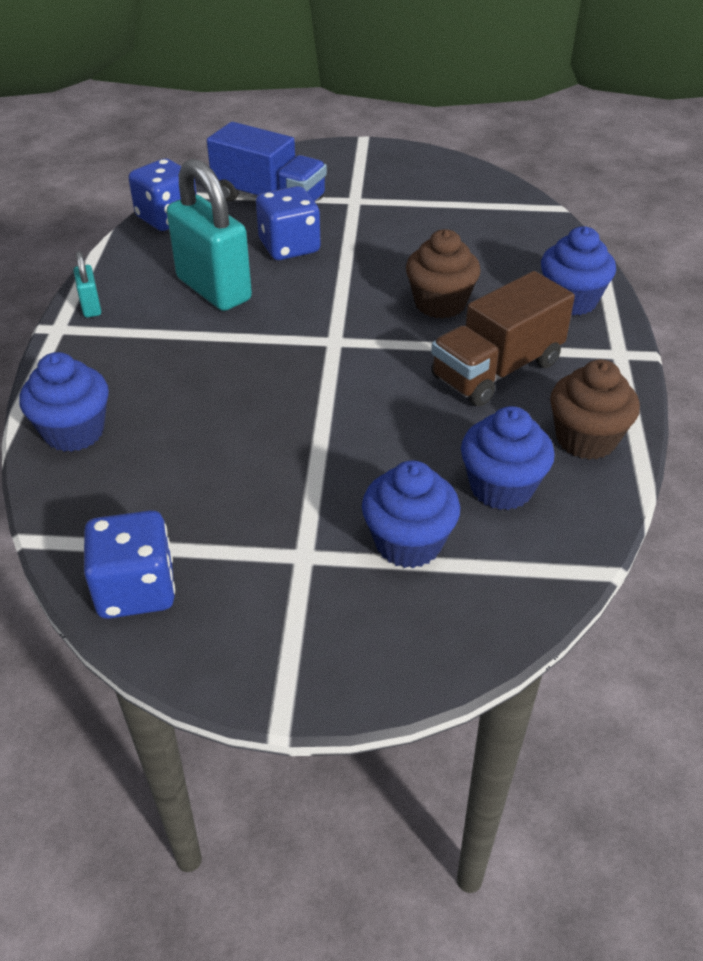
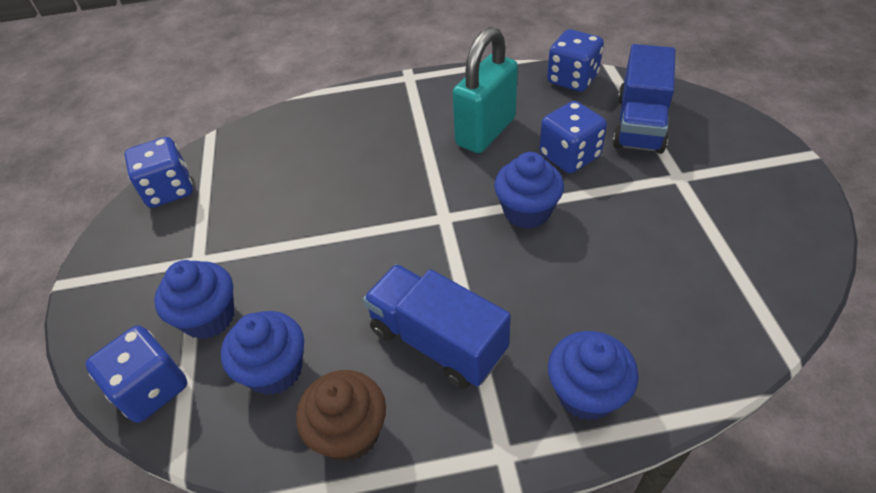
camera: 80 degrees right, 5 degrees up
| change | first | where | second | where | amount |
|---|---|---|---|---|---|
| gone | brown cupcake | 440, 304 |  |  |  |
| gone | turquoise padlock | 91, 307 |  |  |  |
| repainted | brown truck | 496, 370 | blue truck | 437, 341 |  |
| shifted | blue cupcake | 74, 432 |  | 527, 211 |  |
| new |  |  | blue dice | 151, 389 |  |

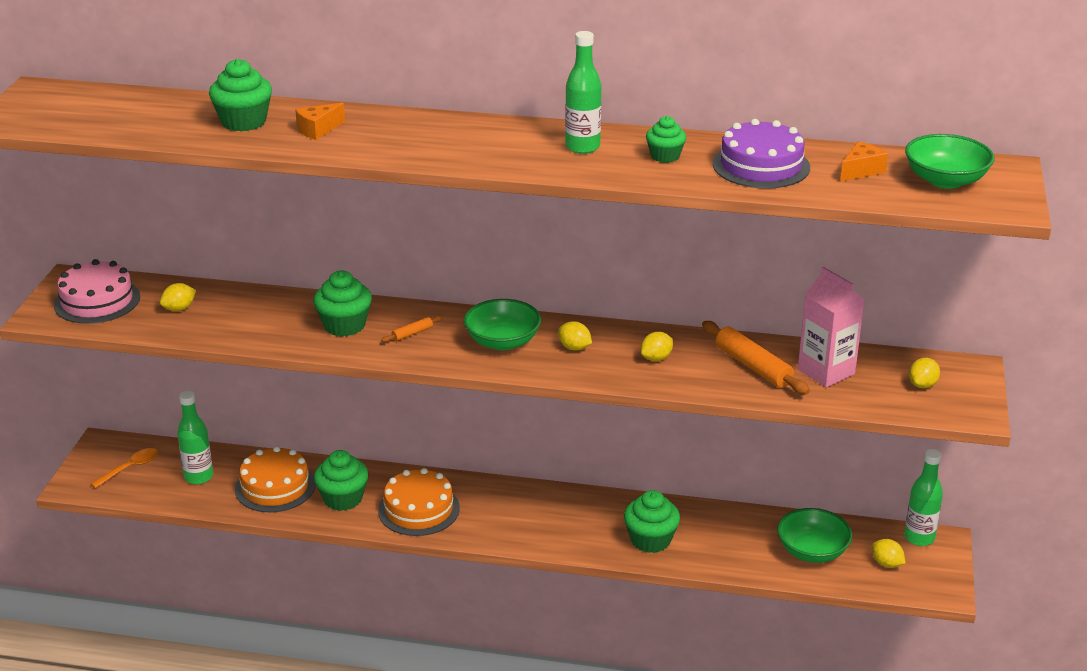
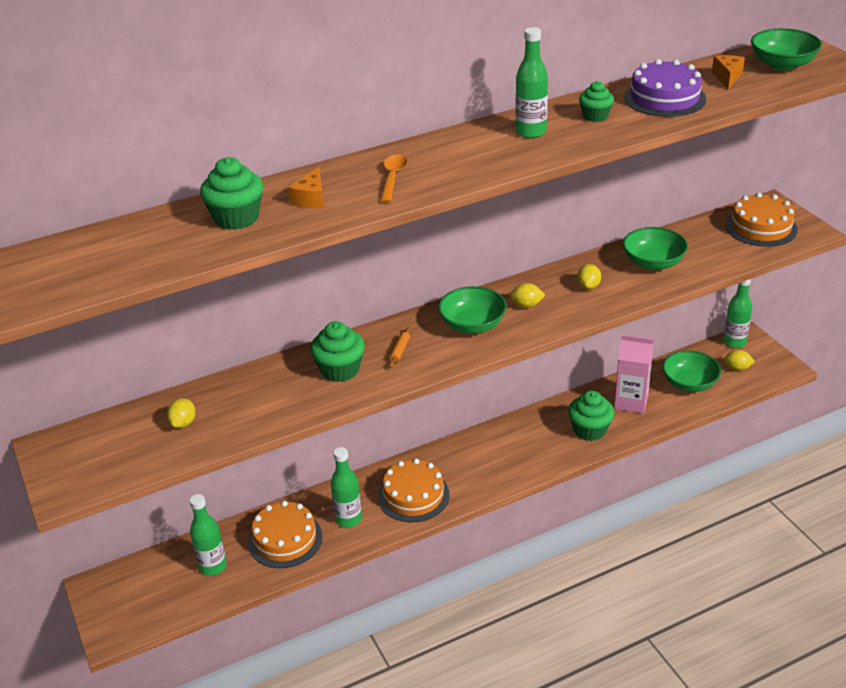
camera: 35 degrees left, 5 degrees up
| change | first | where | second | where | amount |
|---|---|---|---|---|---|
| gone | pink cake | 97, 301 |  |  |  |
| shifted | pink carton | 826, 371 |  | 631, 402 |  |
| swapped | orange rolling pin | 753, 366 | green bowl | 653, 263 |  |
| swapped | yellow lemon | 922, 385 | orange cake | 761, 227 |  |
| shifted | orange spoon | 130, 468 |  | 393, 178 |  |
| swapped | green cupcake | 343, 499 | green bottle | 348, 519 |  |

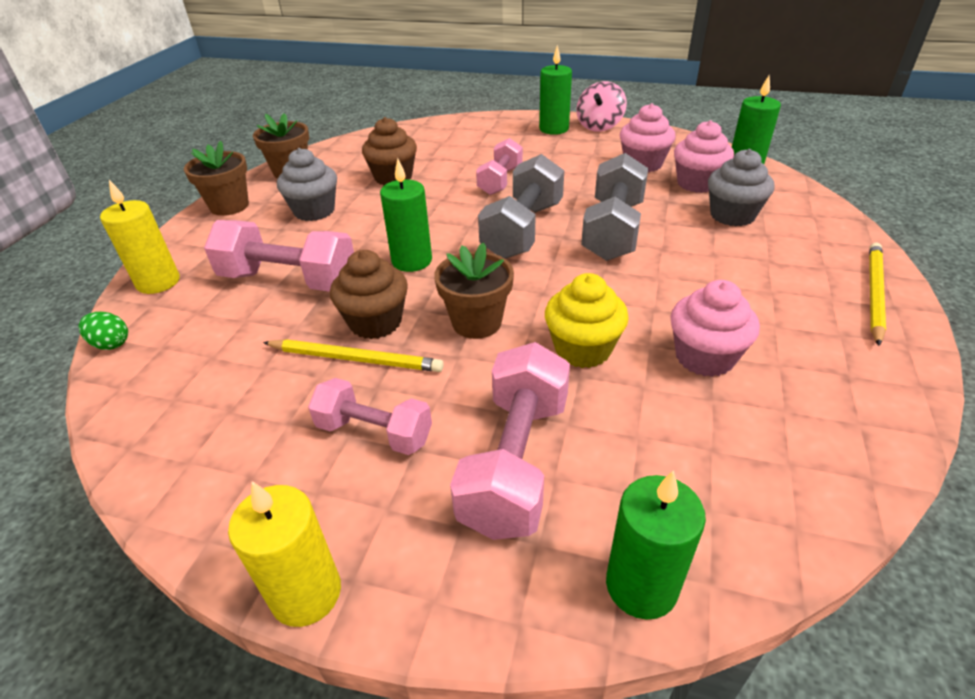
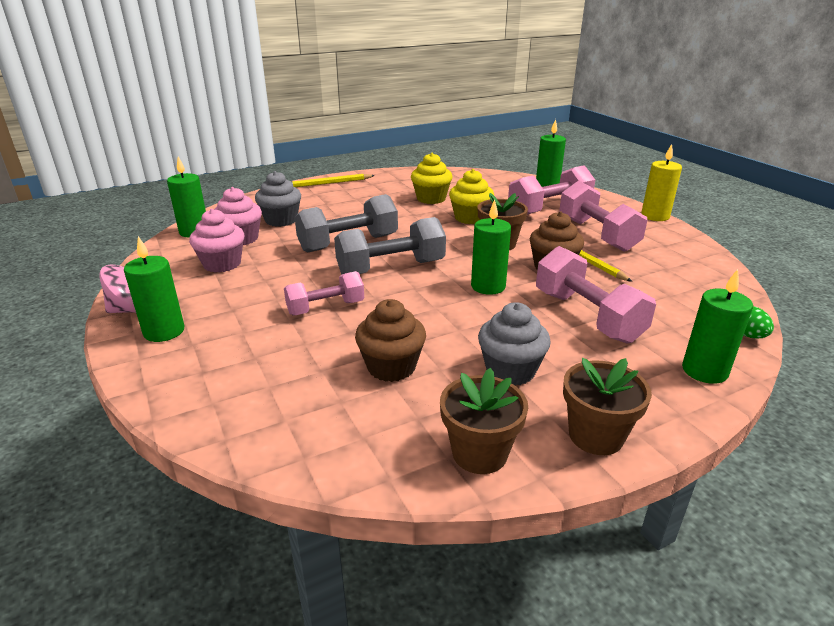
camera: 135 degrees left, 10 degrees down
| change | first | where | second | where | amount |
|---|---|---|---|---|---|
| repainted | yellow candle | 158, 282 | green candle | 704, 371 |  |
| repainted | pink cupcake | 704, 357 | yellow cupcake | 431, 199 |  |
| scaled | pink dumbbell | 374, 432 |  | 596, 234 | x1.57 |

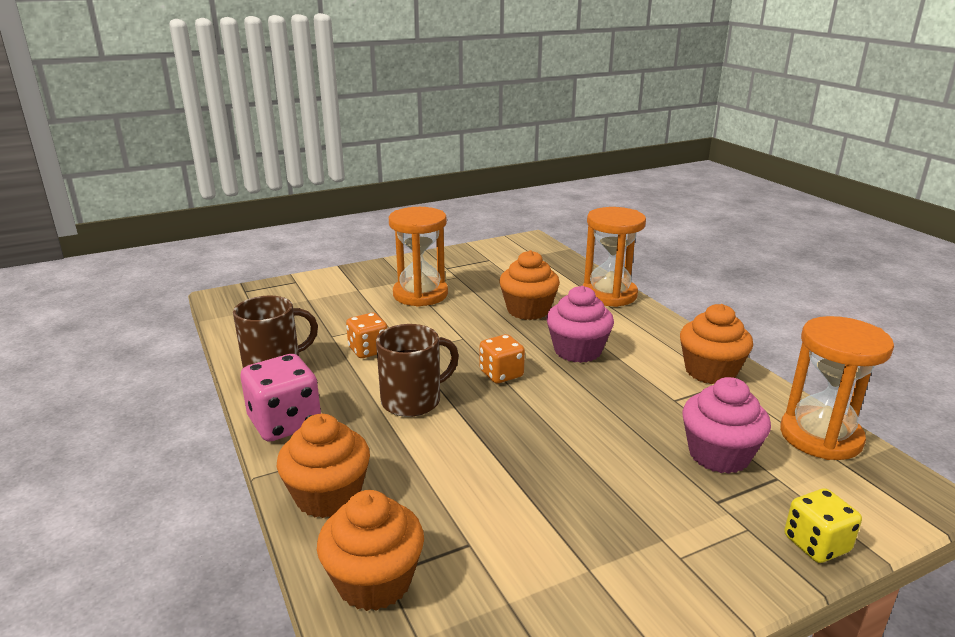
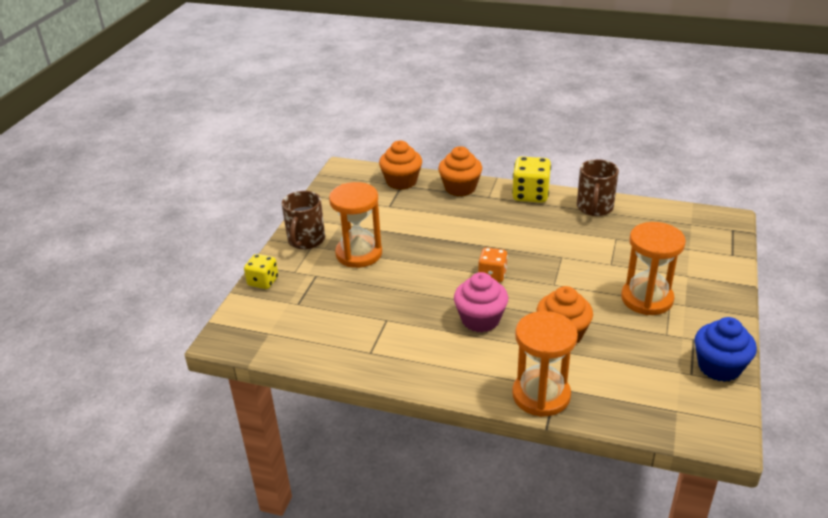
camera: 135 degrees right, 10 degrees up
| change | first | where | second | where | amount |
|---|---|---|---|---|---|
| gone | orange cupcake | 710, 371 |  |  |  |
| gone | orange dice | 368, 350 |  |  |  |
| shifted | orange hourglass | 820, 436 |  | 359, 254 |  |
| shifted | brown mug | 413, 401 |  | 306, 240 |  |
| repainted | pink dice | 285, 423 | yellow dice | 530, 195 |  |
| gone | pink cupcake | 719, 455 |  |  |  |
| new |  |  | blue cupcake | 719, 367 |  |

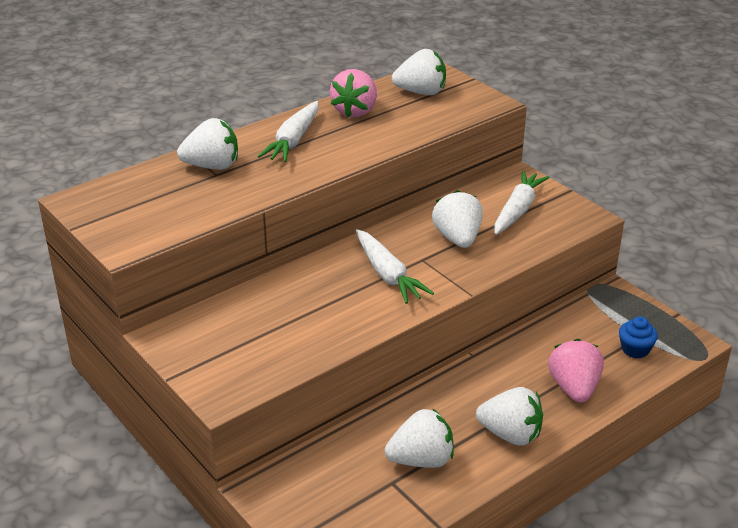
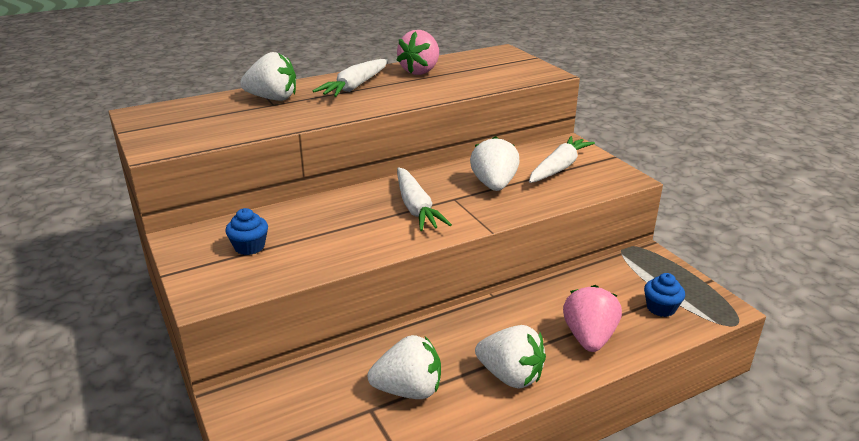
camera: 10 degrees right, 5 degrees down
| change | first | where | second | where | amount |
|---|---|---|---|---|---|
| gone | white strawberry | 421, 92 |  |  |  |
| new |  |  | blue cupcake | 249, 247 |  |

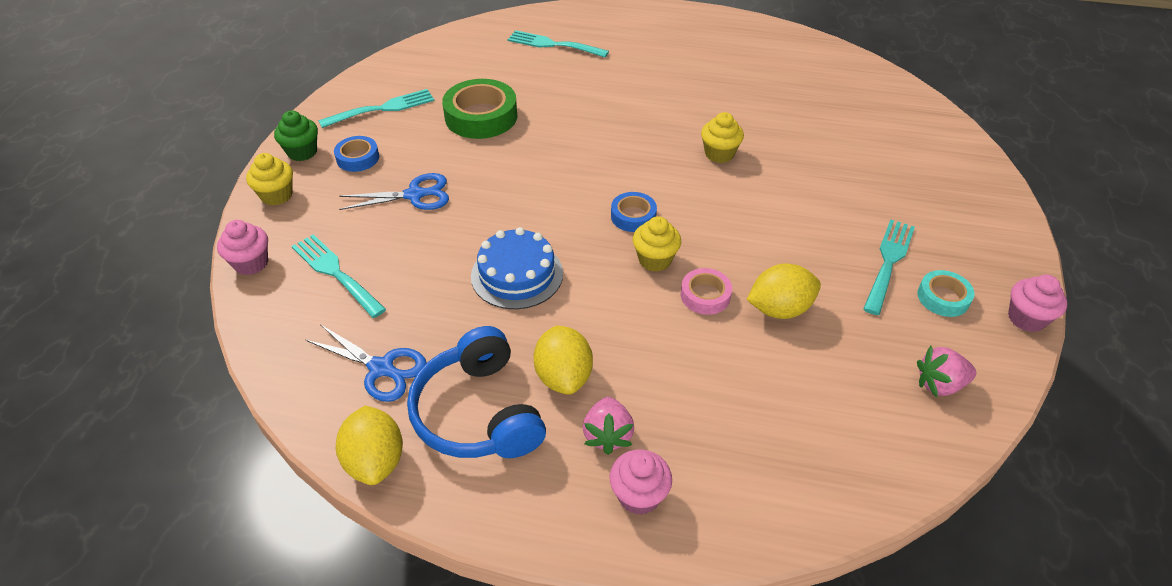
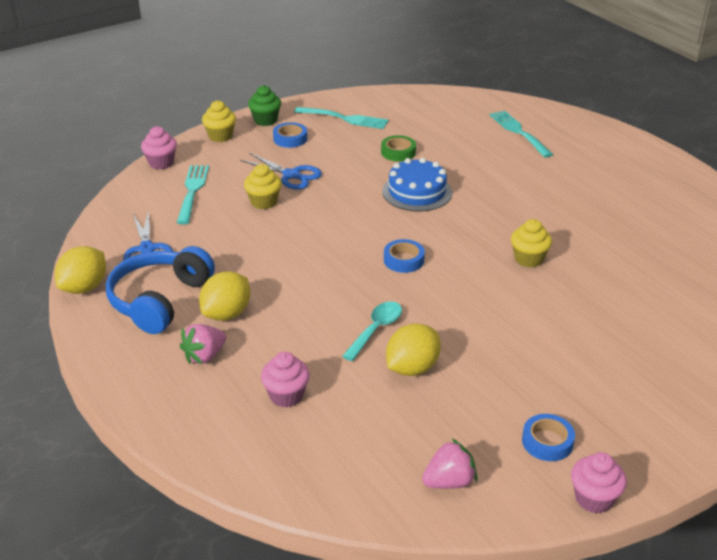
camera: 45 degrees right, 10 degrees down
| change | first | where | second | where | amount |
|---|---|---|---|---|---|
| scaled | green tape | 481, 116 |  | 398, 152 | x0.55 |
| shifted | yellow cupcake | 655, 260 |  | 264, 202 |  |
| gone | turquoise fork | 888, 262 |  |  |  |
| shifted | blue cake | 517, 274 |  | 417, 192 |  |
| rotated | yellow lemon | 779, 309 |  | 412, 368 | 75 degrees counterclockwise |
| swapped | pink tape | 705, 295 | turquoise spoon | 376, 329 |  |
| repainted | turquoise tape | 943, 298 | blue tape | 547, 442 |  |
| rotated | pink strawberry | 939, 384 |  | 449, 482 | 120 degrees clockwise |
| shifted | pink cupcake | 639, 495 |  | 286, 395 |  |

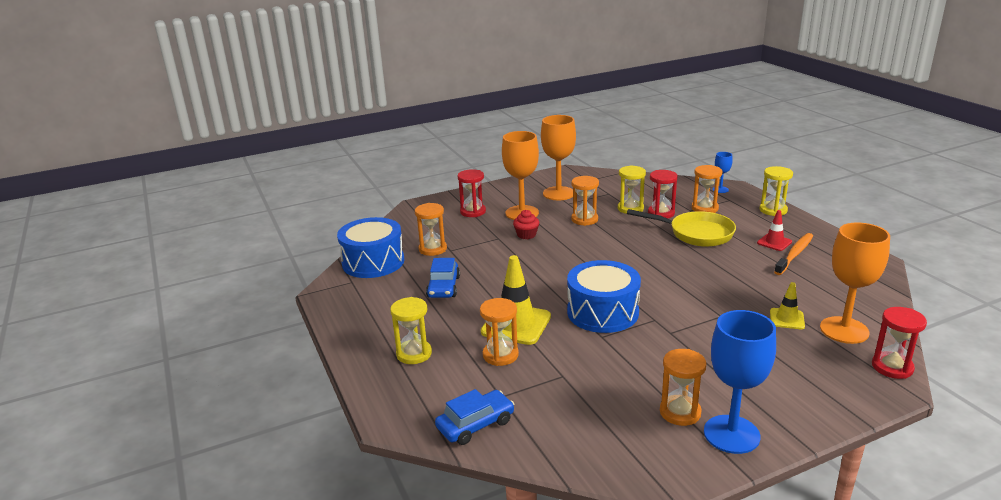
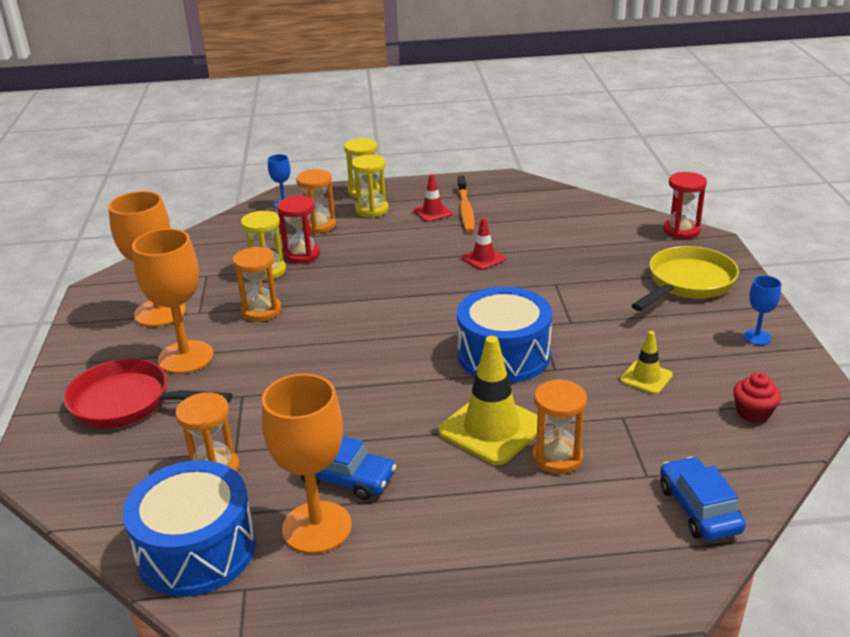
camera: 70 degrees left, 5 degrees up
| change | first | where | second | where | amount |
|---|---|---|---|---|---|
| swapped | red hourglass | 473, 212 | red pan | 128, 403 |  |
| shifted | yellow pan | 696, 234 |  | 687, 283 |  |
| shifted | red cupcake | 526, 235 |  | 753, 412 |  |
| shifted | orange goblet | 844, 330 |  | 317, 527 |  |
| rotated | orange toothbrush | 794, 254 |  | 465, 210 | 150 degrees counterclockwise |
| shifted | yellow traffic cone | 787, 319 |  | 646, 378 |  |
| shifted | yellow hourglass | 414, 354 |  | 372, 210 |  |
| scaled | blue goblet | 731, 434 |  | 756, 337 | x0.49 |
| gone | orange hourglass | 680, 412 |  |  |  |
| new |  |  | red traffic cone | 483, 258 |  |

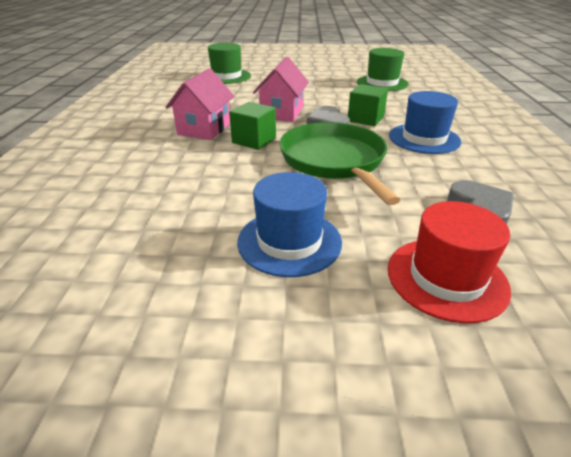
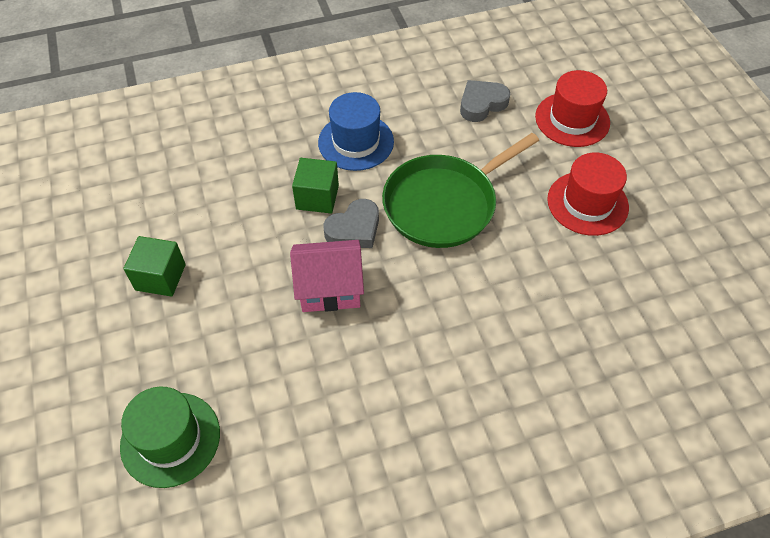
camera: 110 degrees left, 20 degrees up
| change | first | where | second | where | amount |
|---|---|---|---|---|---|
| gone | green hat | 382, 83 |  |  |  |
| gone | pink house | 204, 129 |  |  |  |
| shifted | green cube | 254, 140 |  | 160, 277 |  |
| repainted | blue hat | 289, 241 | red hat | 587, 203 |  |

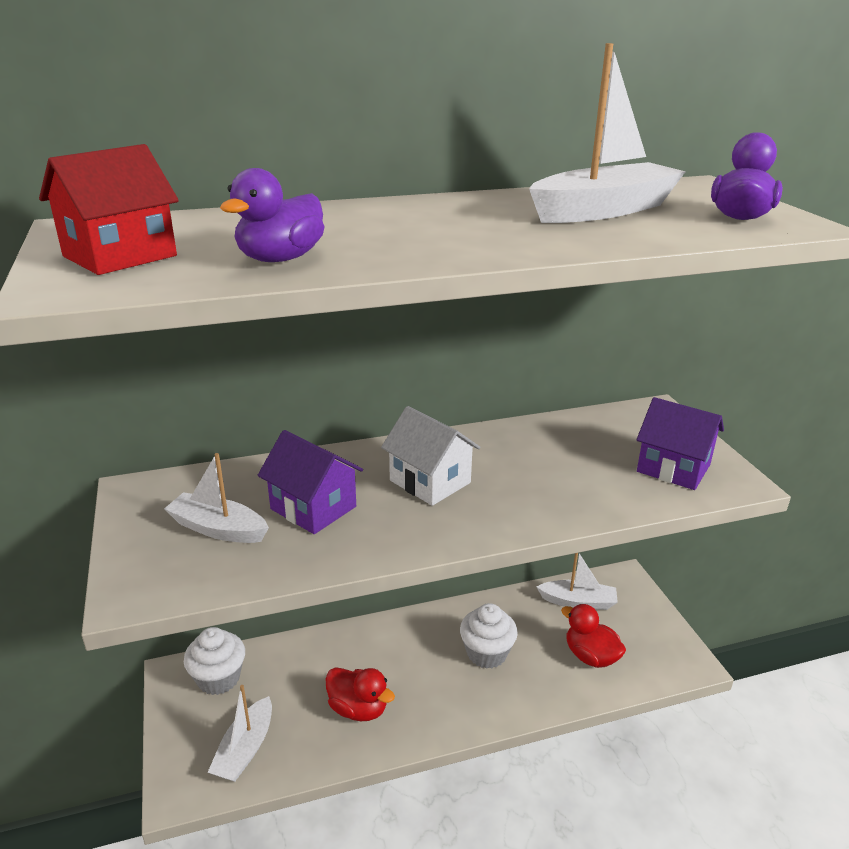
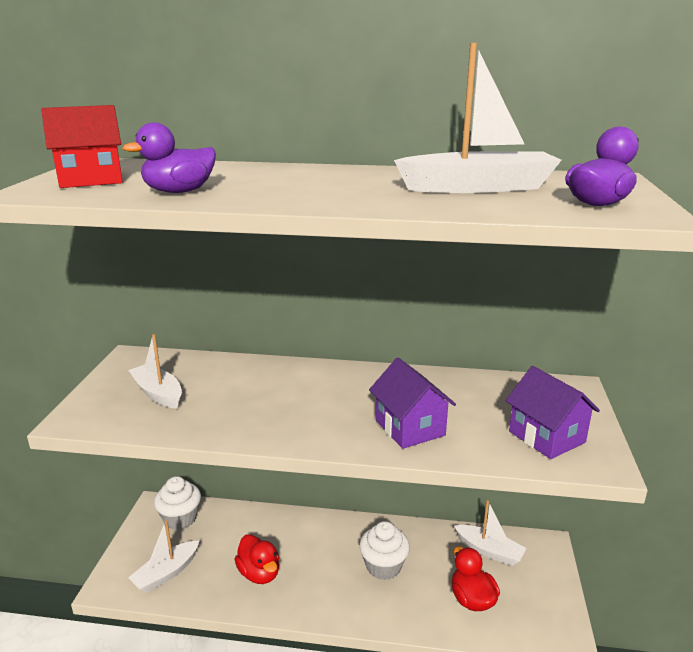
camera: 25 degrees right, 5 degrees down
| change | first | where | second | where | amount |
|---|---|---|---|---|---|
| gone | white house | 430, 481 |  |  |  |
| shifted | purple house | 313, 508 |  | 410, 428 |  |

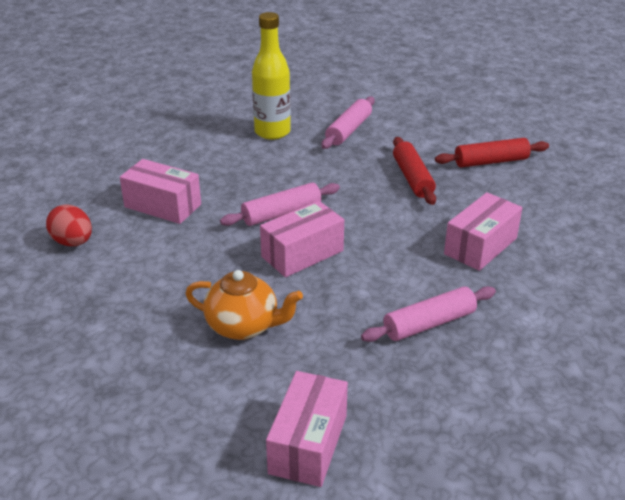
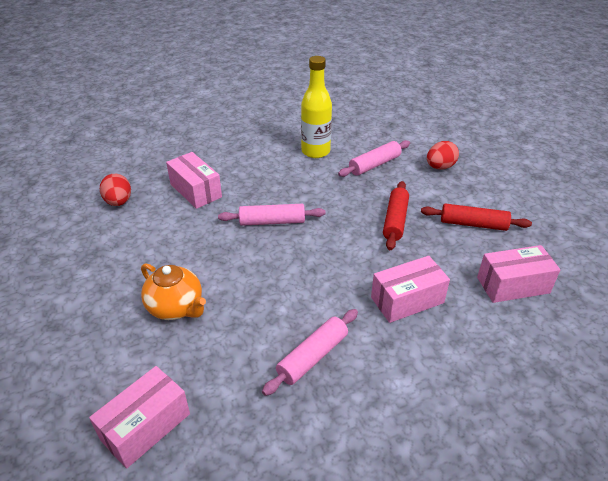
camera: 25 degrees right, 5 degrees up
| change | first | where | second | where | amount |
|---|---|---|---|---|---|
| shifted | pink box | 302, 253 |  | 513, 285 |  |
| rotated | pink rolling pin | 429, 323 |  | 313, 357 | 45 degrees counterclockwise |
| new |  |  | red egg | 440, 167 |  |

